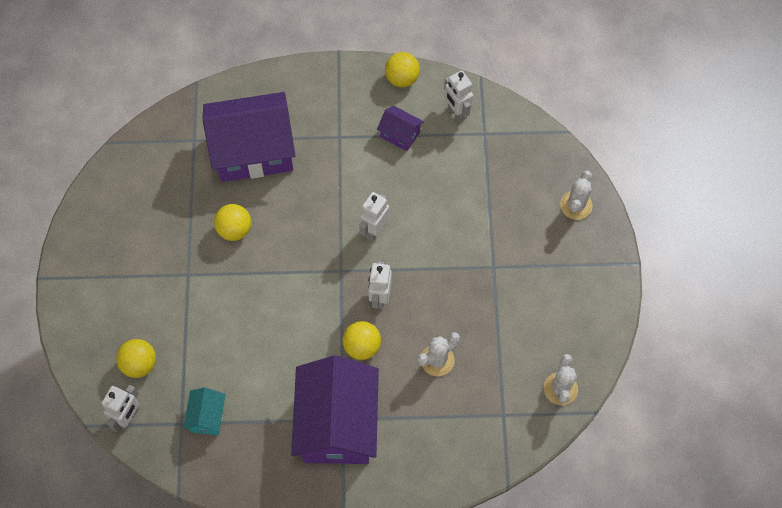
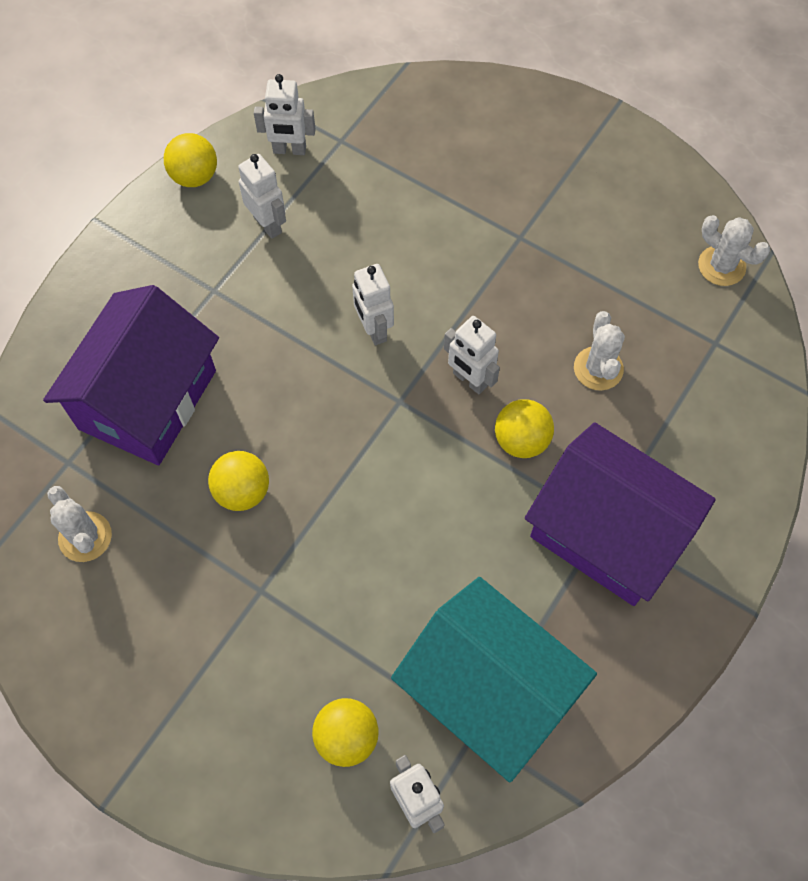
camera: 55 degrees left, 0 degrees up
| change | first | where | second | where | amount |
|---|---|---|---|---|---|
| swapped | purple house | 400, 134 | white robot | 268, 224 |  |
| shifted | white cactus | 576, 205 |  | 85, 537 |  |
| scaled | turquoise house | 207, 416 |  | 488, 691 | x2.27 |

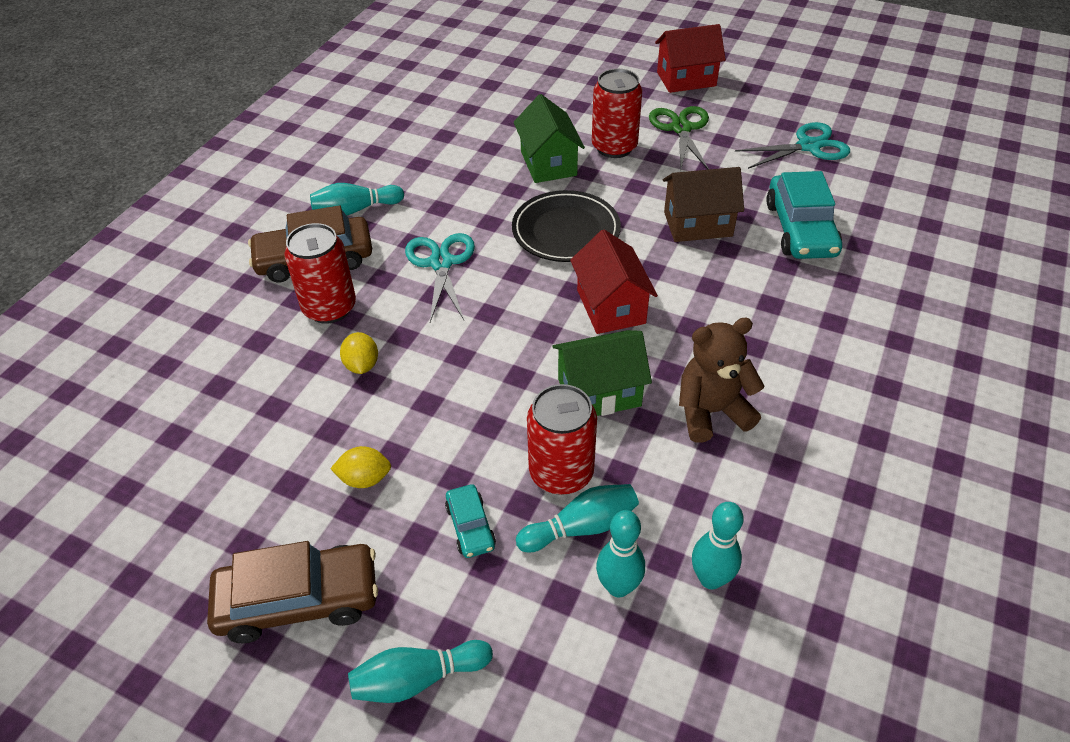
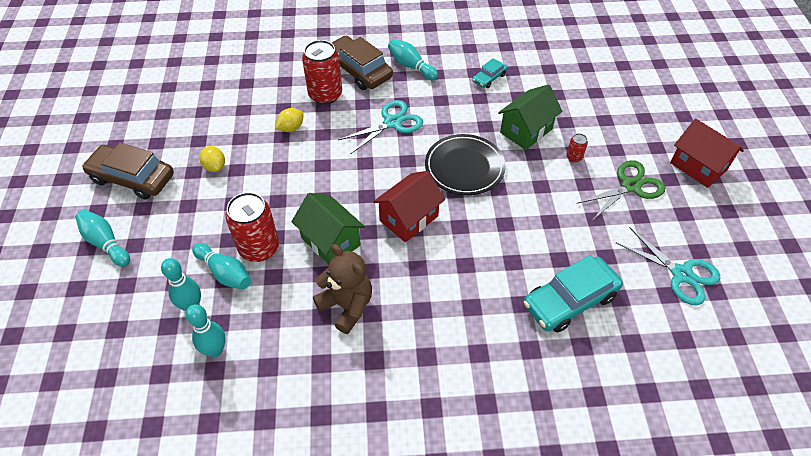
camera: 60 degrees right, 5 degrees up
| change | first | where | second | where | amount |
|---|---|---|---|---|---|
| scaled | red can | 614, 147 |  | 574, 157 | x0.45 |
| gone | brown house | 698, 224 |  |  |  |
| shifted | turquoise car | 470, 526 |  | 489, 78 |  |
| rotated | brown car | 298, 600 |  | 132, 178 | 150 degrees clockwise |

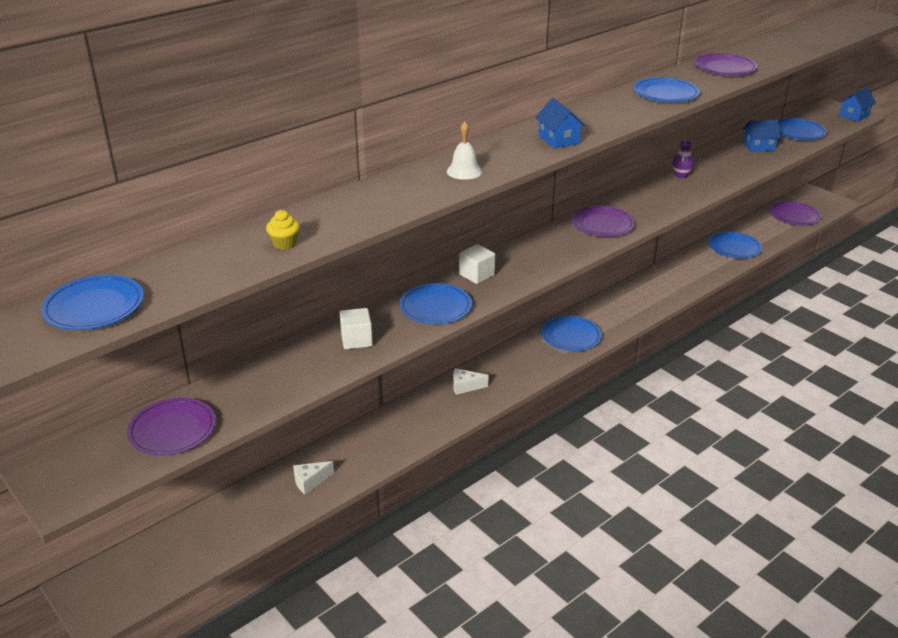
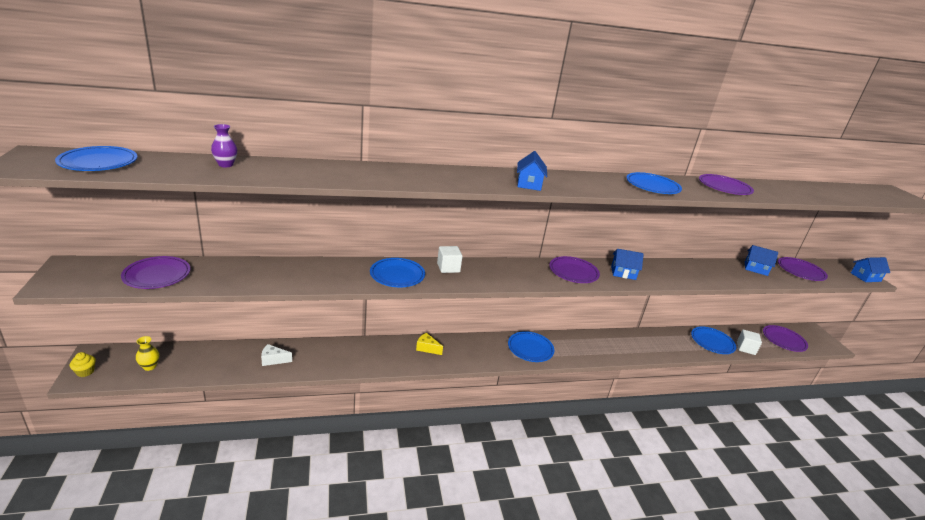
camera: 25 degrees right, 5 degrees down
| change | first | where | second | where | amount |
|---|---|---|---|---|---|
| repainted | blue plate | 798, 132 | purple plate | 800, 271 |  |
| gone | white bell | 464, 171 |  |  |  |
| shifted | purple vase | 681, 175 |  | 225, 165 |  |
| shifted | yellow cupcake | 284, 243 |  | 85, 372 |  |
| shifted | white cube | 356, 340 |  | 745, 348 |  |
| repainted | white cheese | 465, 387 | yellow cheese | 427, 348 |  |
| new |  |  | blue house | 623, 273 |  |
| new |  |  | yellow vase | 149, 366 |  |

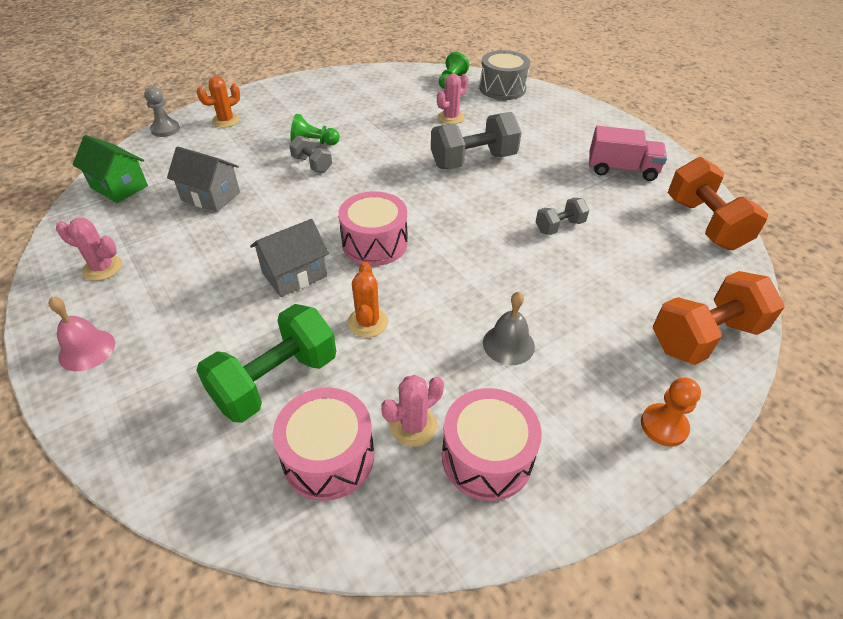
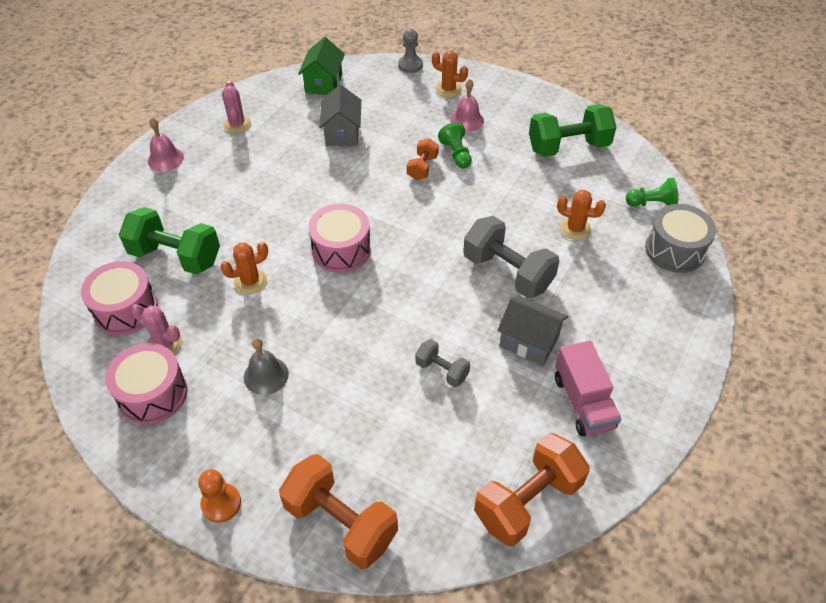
camera: 65 degrees right, 5 degrees up
| change | first | where | second | where | amount |
|---|---|---|---|---|---|
| repainted | pink cactus | 451, 117 | orange cactus | 575, 229 |  |
| repainted | grey dumbbell | 312, 164 | orange dumbbell | 422, 168 |  |
| shifted | grey house | 294, 274 |  | 529, 341 |  |
| new |  |  | pink bell | 467, 120 |  |
| new |  |  | green dumbbell | 568, 147 |  |

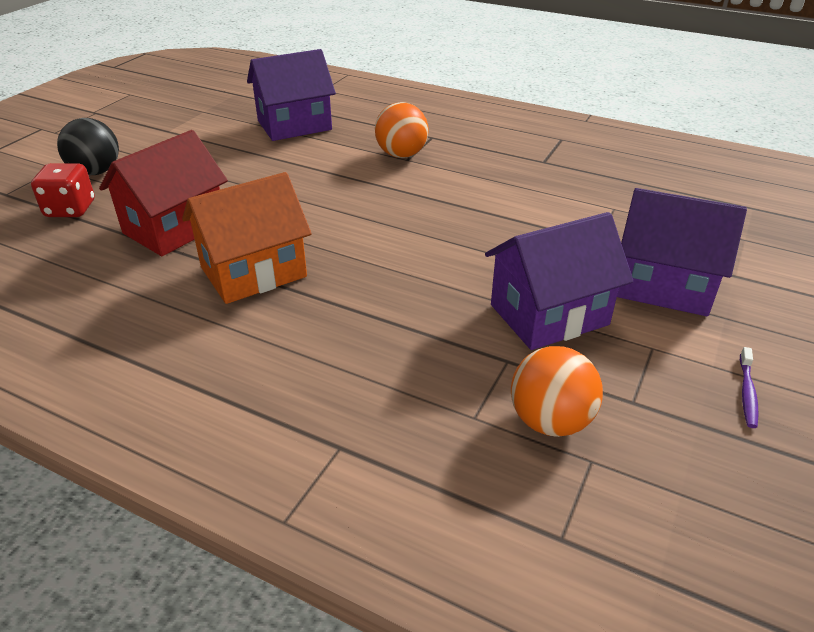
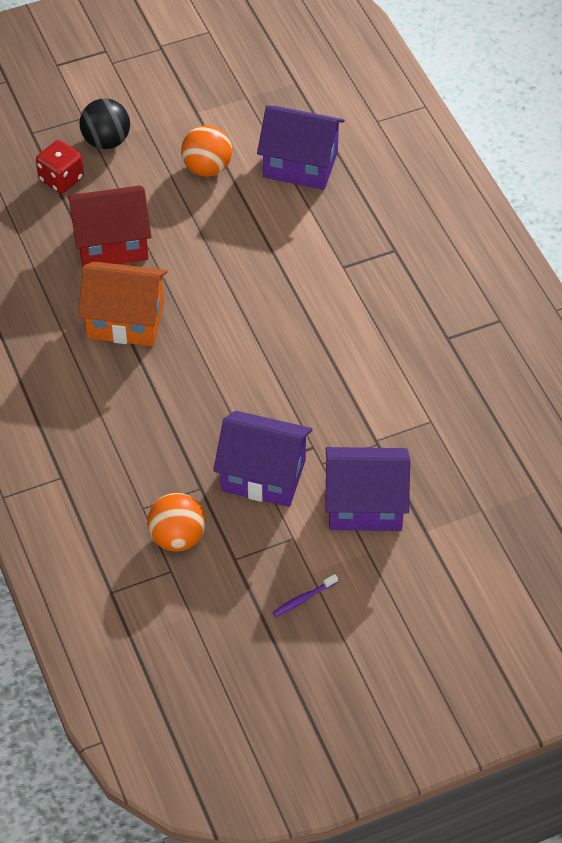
camera: 40 degrees right, 15 degrees up
| change | first | where | second | where | amount |
|---|---|---|---|---|---|
| shifted | orange ball | 401, 155 |  | 207, 168 |  |
| rotated | purple house | 664, 285 |  | 365, 505 | 60 degrees counterclockwise |

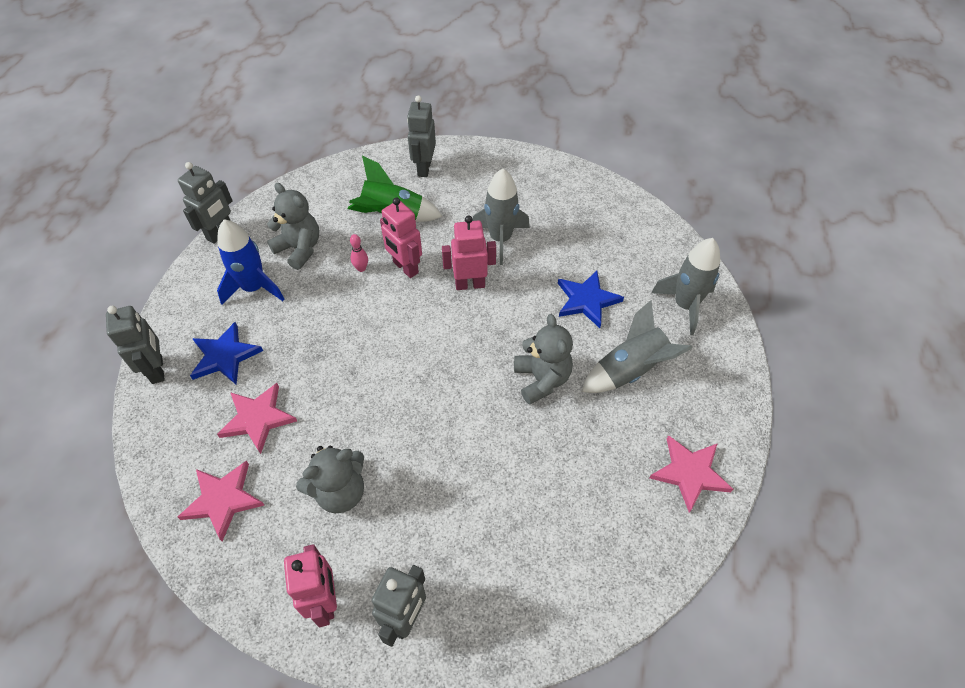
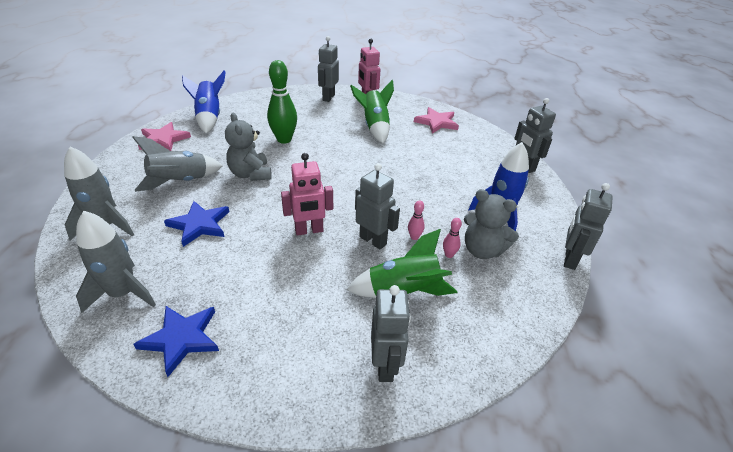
camera: 170 degrees right, 15 degrees down
| change | first | where | second | where | amount |
|---|---|---|---|---|---|
| shifted | grey rocket | 500, 239 |  | 123, 293 |  |
| repainted | pink robot | 405, 268 | grey robot | 373, 240 |  |
| shifted | blue star | 225, 356 |  | 181, 338 |  |
| gone | pink star | 257, 418 |  |  |  |
| swapped | grey teddy bear | 340, 492 | green rocket | 375, 127 |  |
| new |  |  | green bowling pin | 284, 139 |  |
| new |  |  | blue rocket | 209, 117 |  |
| new |  |  | pink bowling pin | 449, 255 |  |

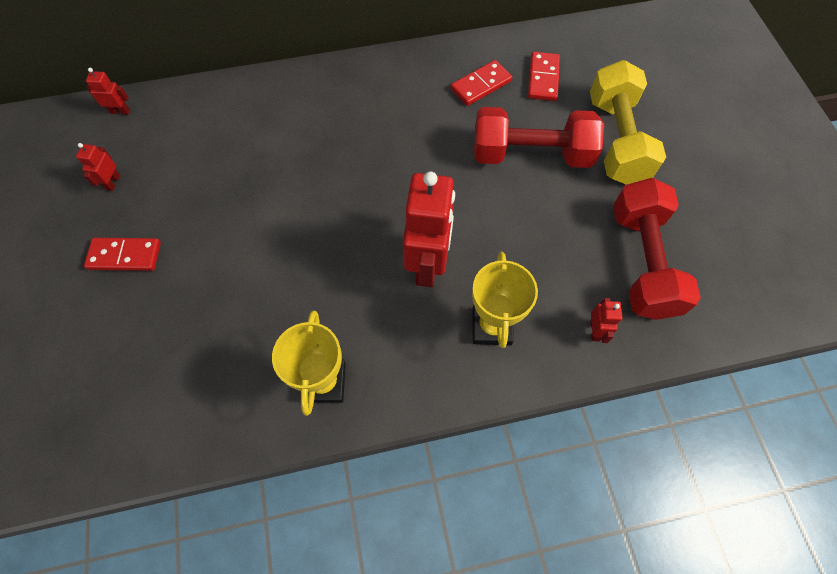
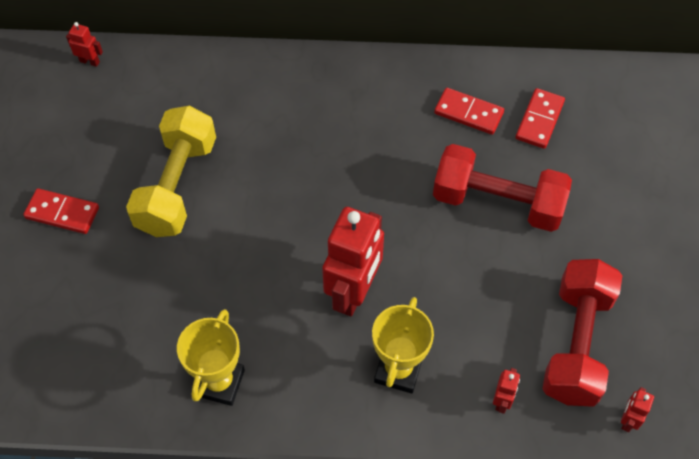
camera: 15 degrees right, 5 degrees down
| change | first | where | second | where | amount |
|---|---|---|---|---|---|
| rotated | red domino | 481, 85 |  | 468, 113 | 45 degrees clockwise |
| shifted | yellow dumbbell | 616, 140 |  | 177, 186 |  |
| shifted | red robot | 113, 182 |  | 628, 420 |  |

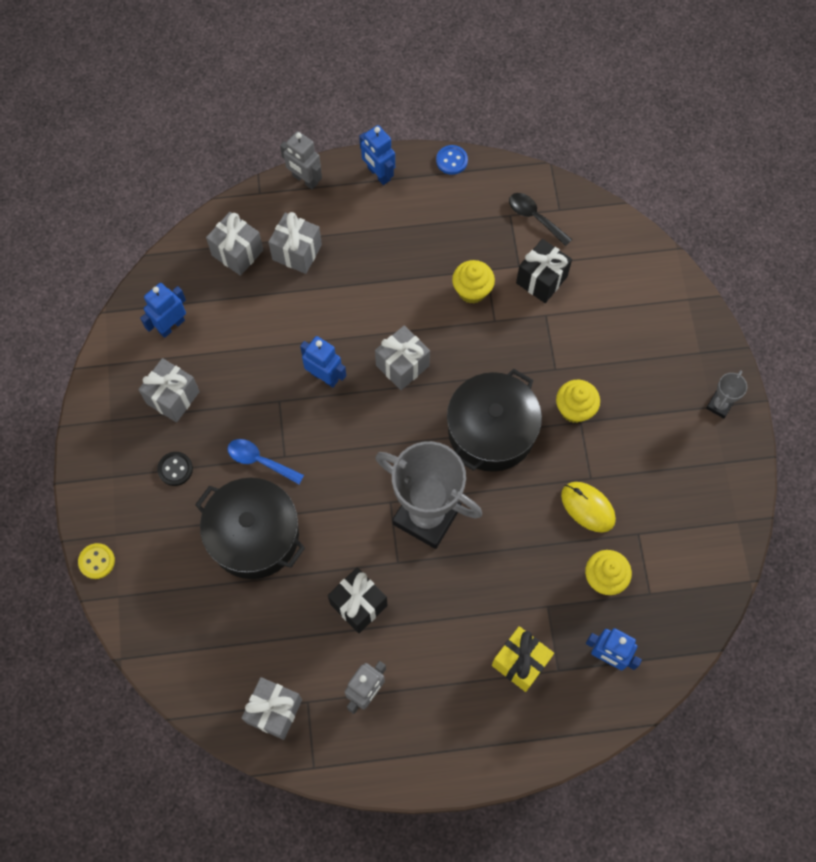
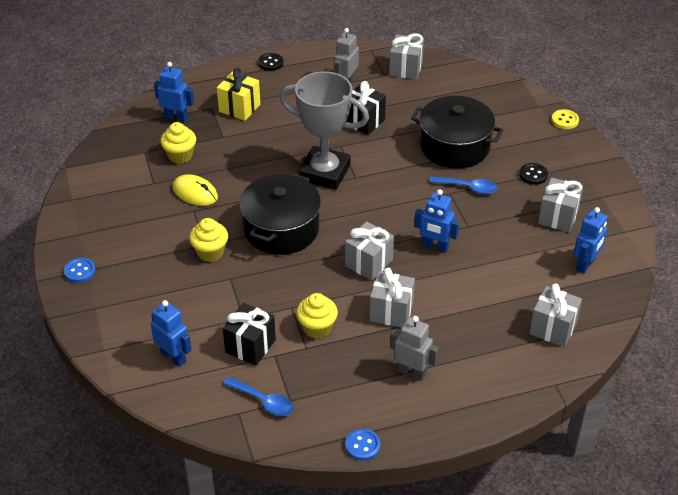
camera: 170 degrees right, 25 degrees down
| change | first | where | second | where | amount |
|---|---|---|---|---|---|
| shifted | blue robot | 378, 174 |  | 174, 357 |  |
| shifted | grey robot | 305, 180 |  | 411, 372 |  |
| repainted | black spoon | 534, 217 | blue spoon | 263, 401 |  |
| shifted | grey gift | 297, 252 |  | 391, 312 |  |
| swapped | grey trophy | 719, 405 | blue button | 80, 271 |  |
| new |  |  | black button | 270, 63 |  |

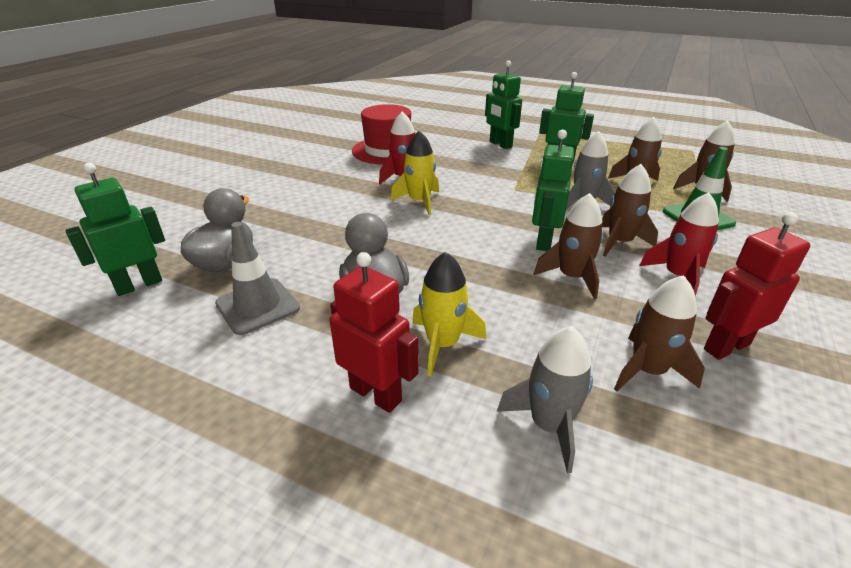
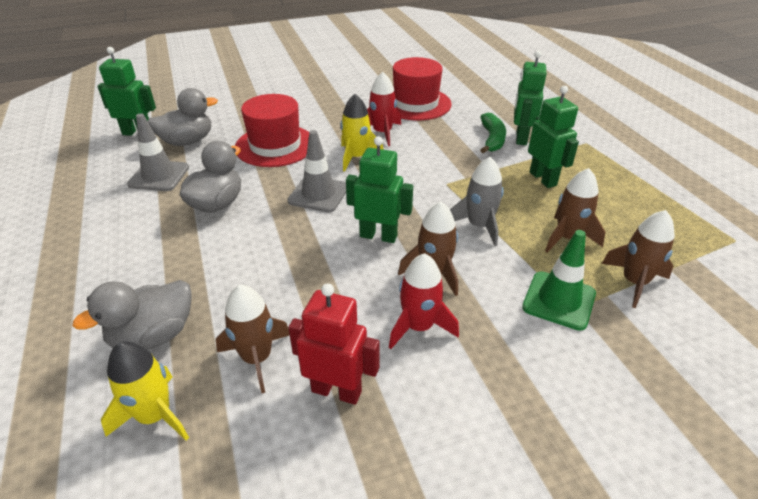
camera: 45 degrees right, 5 degrees up
| change | first | where | second | where | amount |
|---|---|---|---|---|---|
| rotated | green robot | 543, 241 |  | 378, 236 | 45 degrees clockwise |
| gone | brown rocket | 571, 277 |  |  |  |
| gone | red robot | 376, 394 |  |  |  |
| shifted | yellow rocket | 443, 344 |  | 155, 416 |  |
| swapped | grey rocket | 549, 425 | grey duck | 153, 336 |  |
| new |  |  | red hat | 275, 145 |  |
| new |  |  | green banana | 492, 139 |  |
| new |  |  | grey traffic cone | 318, 194 |  |

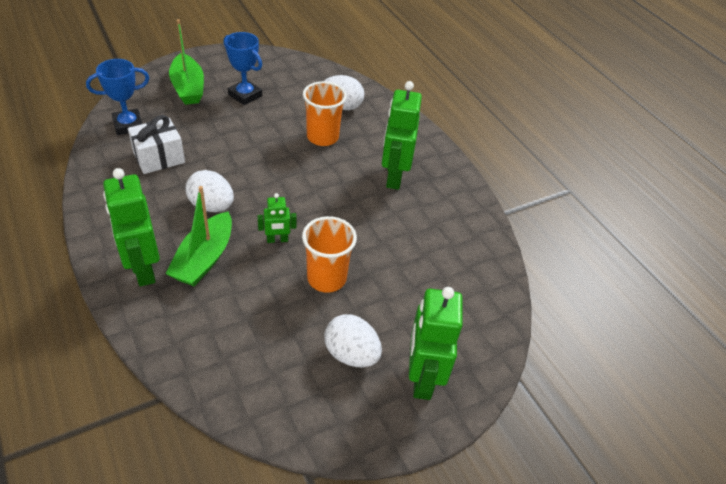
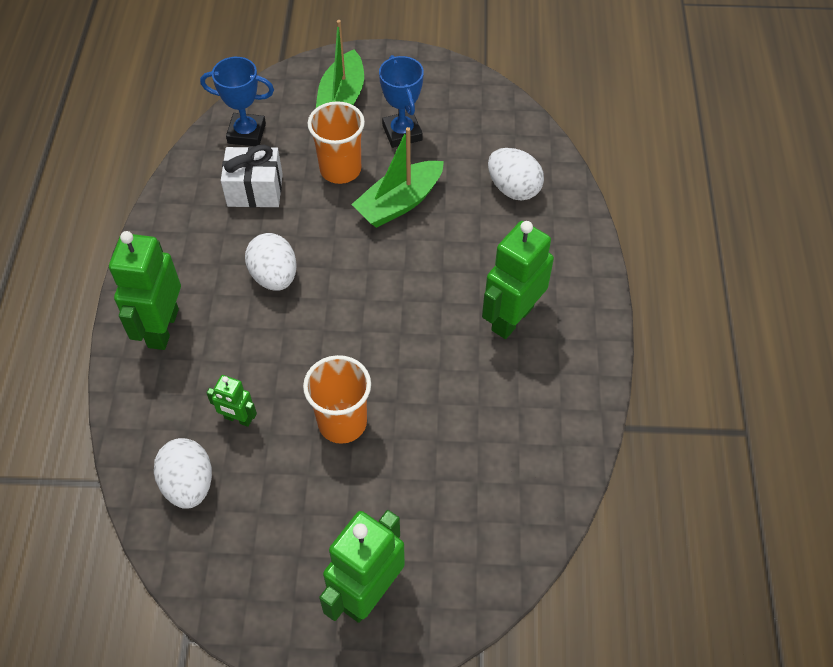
camera: 35 degrees right, 10 degrees up
| change | first | where | second | where | amount |
|---|---|---|---|---|---|
| shifted | orange cup | 322, 137 |  | 340, 169 |  |
| shifted | green boat | 204, 259 |  | 399, 203 |  |
| shifted | green robot | 277, 240 |  | 238, 419 |  |
| shifted | white egg | 351, 354 |  | 189, 484 |  |

